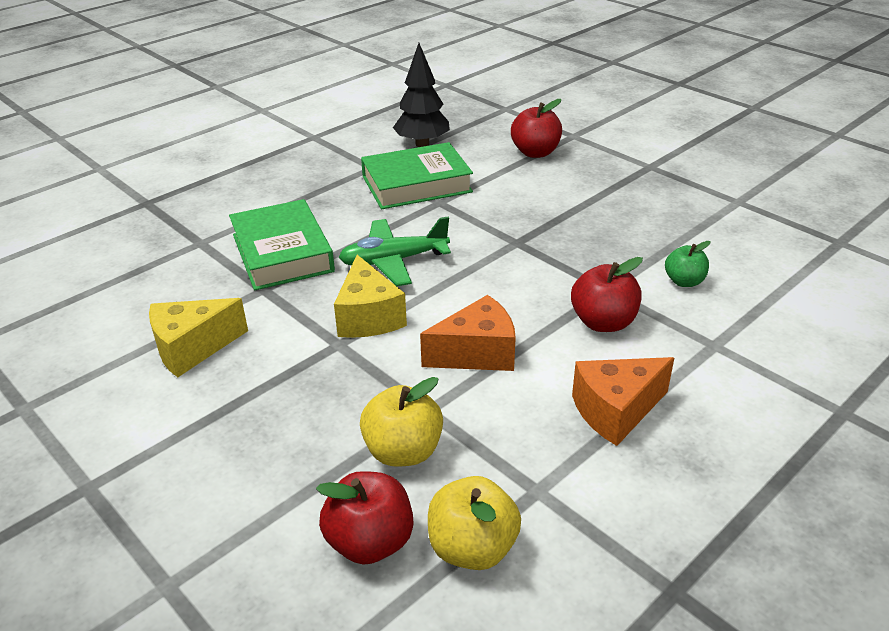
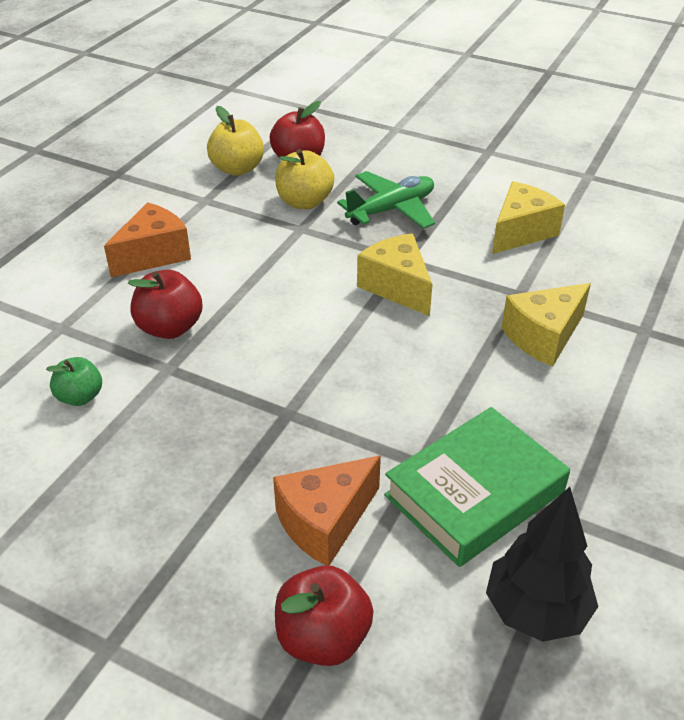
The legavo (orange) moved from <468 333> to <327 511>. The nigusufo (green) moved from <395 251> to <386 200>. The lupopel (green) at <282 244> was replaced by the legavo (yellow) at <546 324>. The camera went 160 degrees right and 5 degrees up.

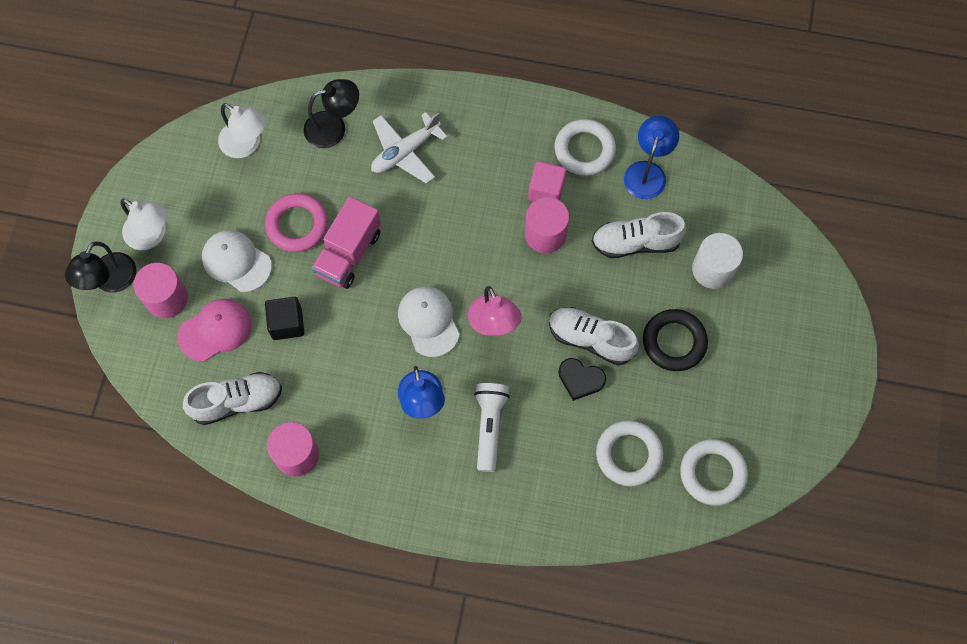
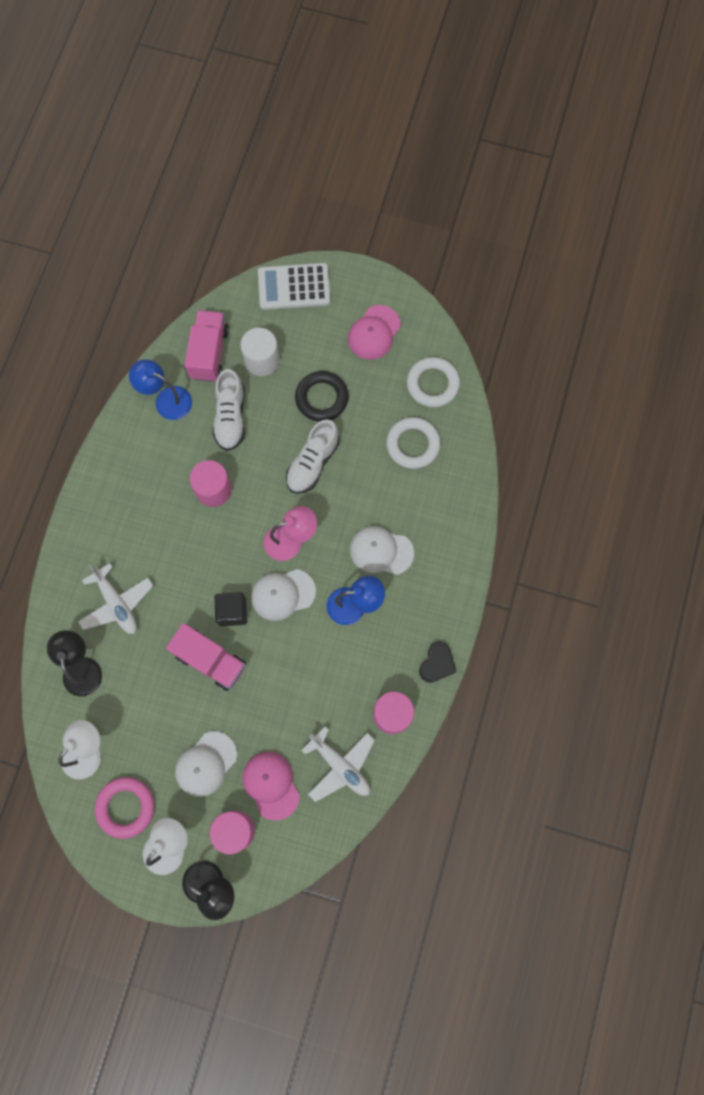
The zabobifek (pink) moved from <296 222> to <124 808>. The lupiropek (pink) at <207 346> appeared. The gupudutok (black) moved from <284 318> to <231 609>. The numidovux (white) at <294 286> appeared. The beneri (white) at <232 398> was replaced by the nigusufo (white) at <338 764>. The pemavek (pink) at <374 332> appeared. The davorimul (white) at <492 427> was replaced by the pemavek (white) at <382 550>. The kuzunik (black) moved from <582 379> to <437 662>. The gupudutok (pink) at <547 181> disappeared. The zabobifek (white) at <585 147> disappeared. The camera went 85 degrees left and 5 degrees up.

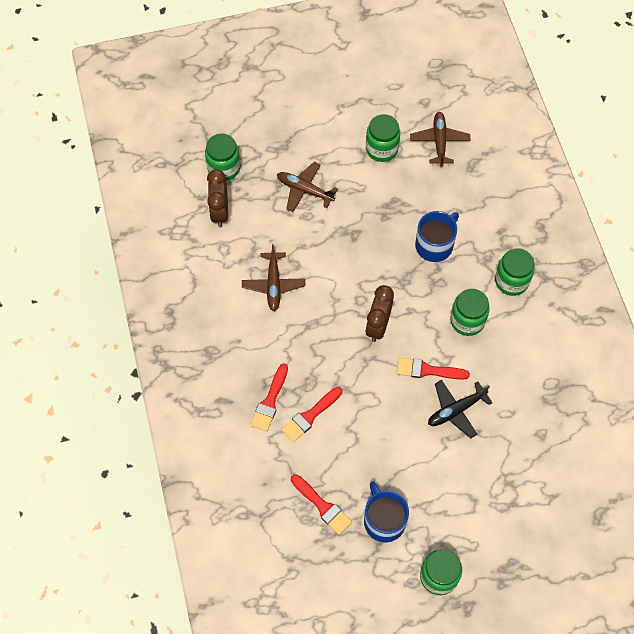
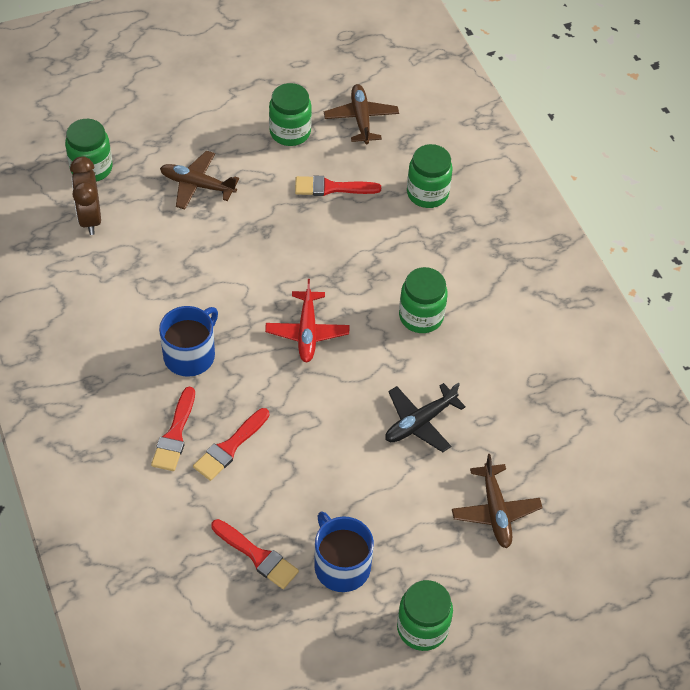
The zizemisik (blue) moved from <437 236> to <188 341>. The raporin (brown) at <379 313> was replaced by the nigusufo (red) at <307 321>. The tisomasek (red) moved from <433 368> to <338 186>. The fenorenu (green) moved from <515 272> to <430 176>. The nigusufo (brown) moved from <273 277> to <497 501>. The camera went 10 degrees left and 10 degrees down.

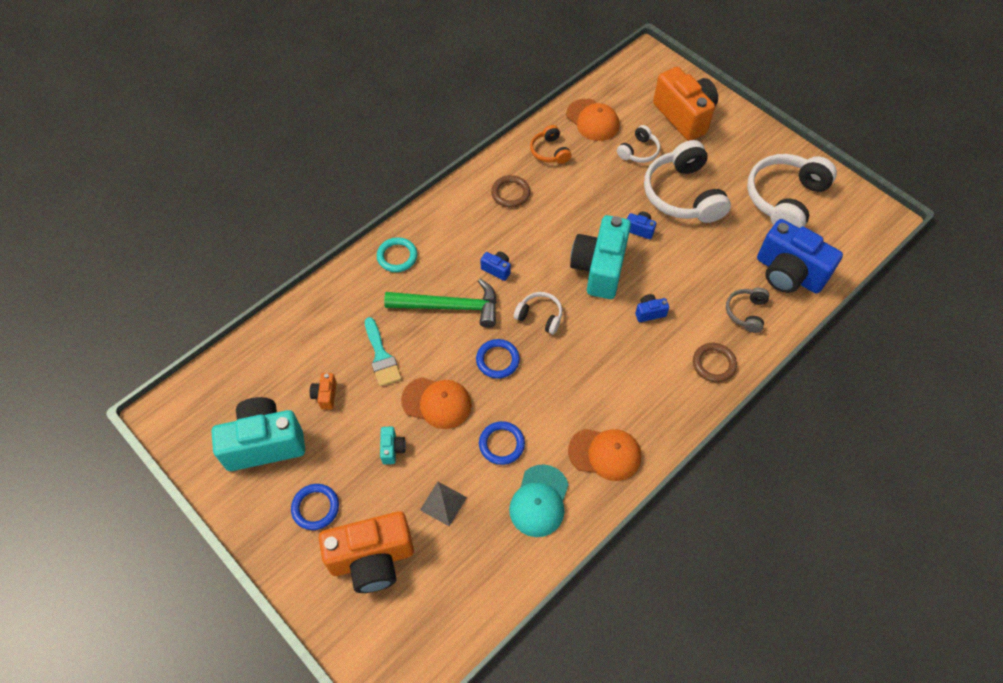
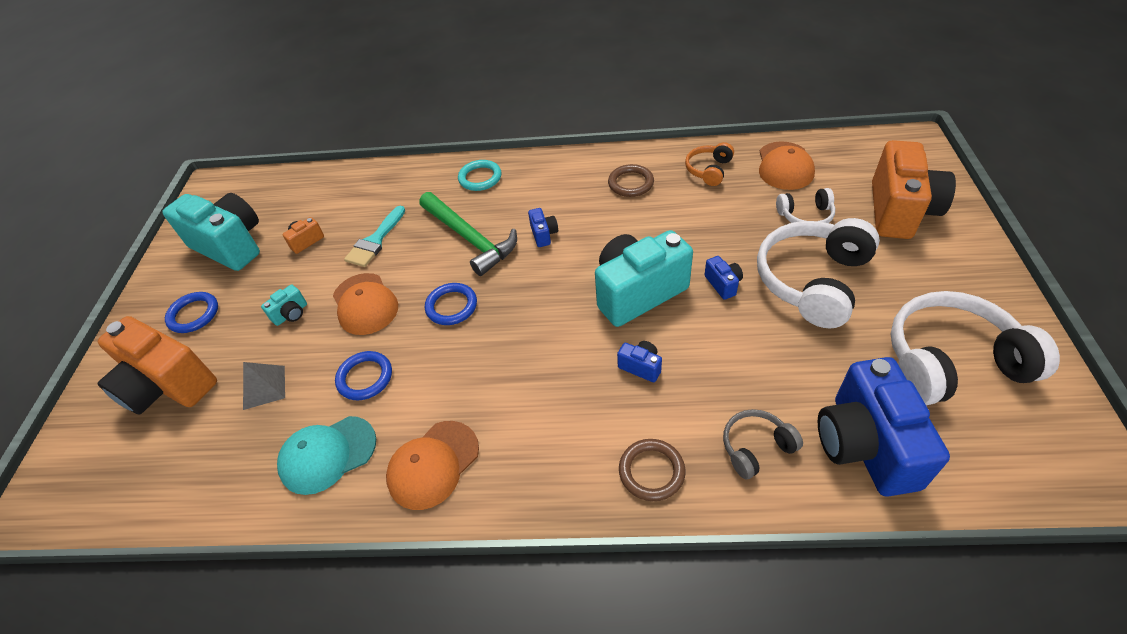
The pemavek (orange) at <604 455> turned 75 degrees clockwise. The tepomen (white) at <538 313> disappeared. The camera went 50 degrees right and 10 degrees down.

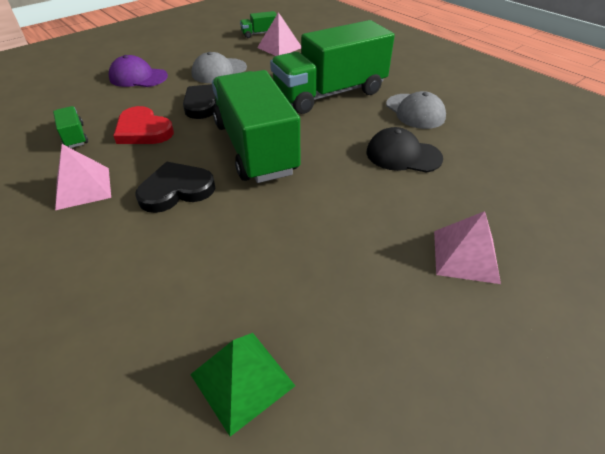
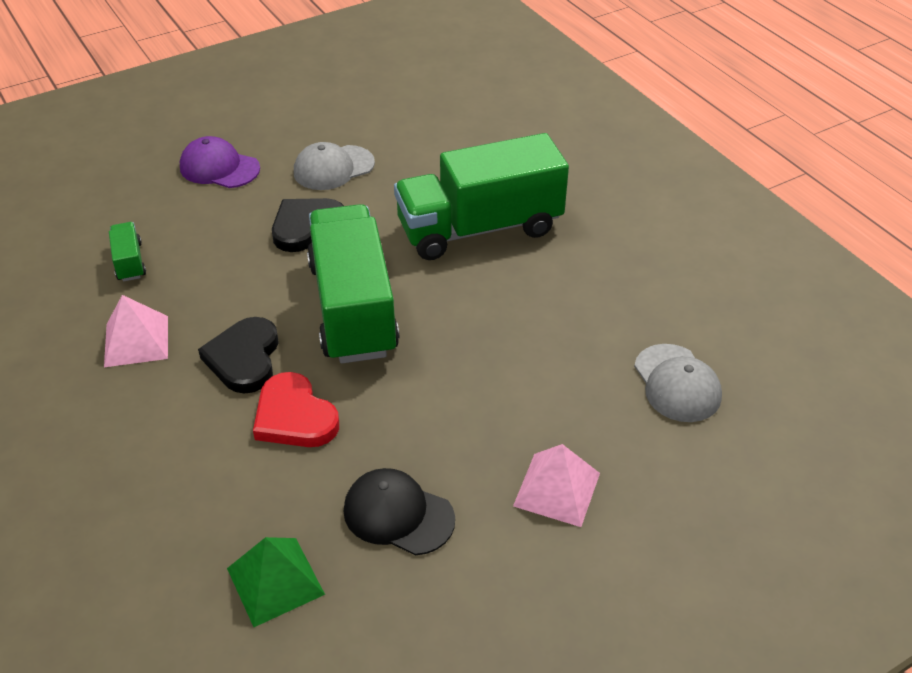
The kuzunik (black) at <175 187> turned 75 degrees counterclockwise. The kuzunik (red) moved from <143 125> to <296 409>. The pemavek (black) moved from <404 150> to <399 511>. The pemavek (grey) moved from <416 110> to <678 383>. The lupiropek (green) at <258 24> disappeared. The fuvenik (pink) at <279 34> disappeared. The camera went 10 degrees right and 0 degrees up.

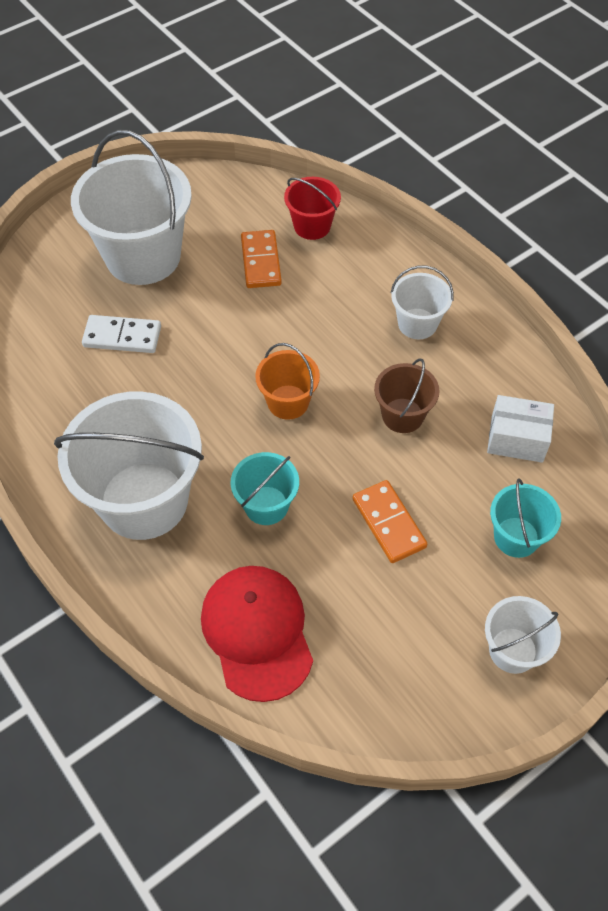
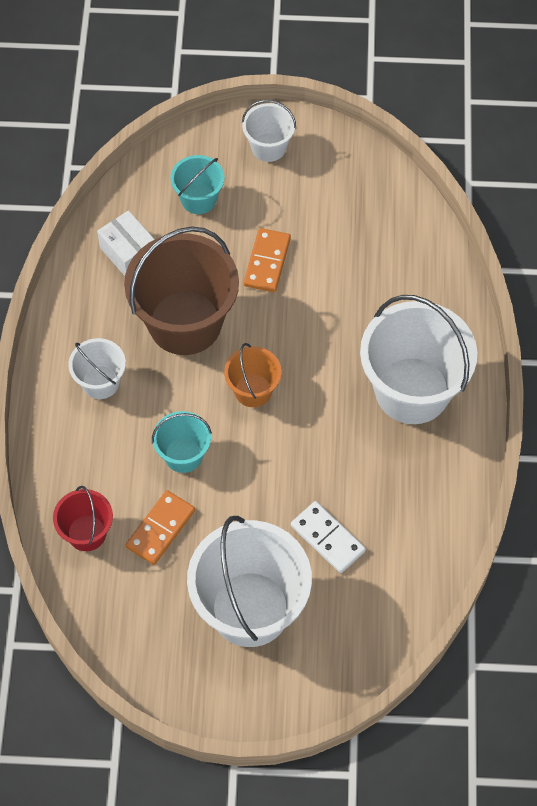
The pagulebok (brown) at <407 395> changed to 2.00 times the size. The pagulebok (turquoise) moved from <264 488> to <182 442>. The pemavek (red) at <257 634> disappeared. The camera went 140 degrees left and 5 degrees up.

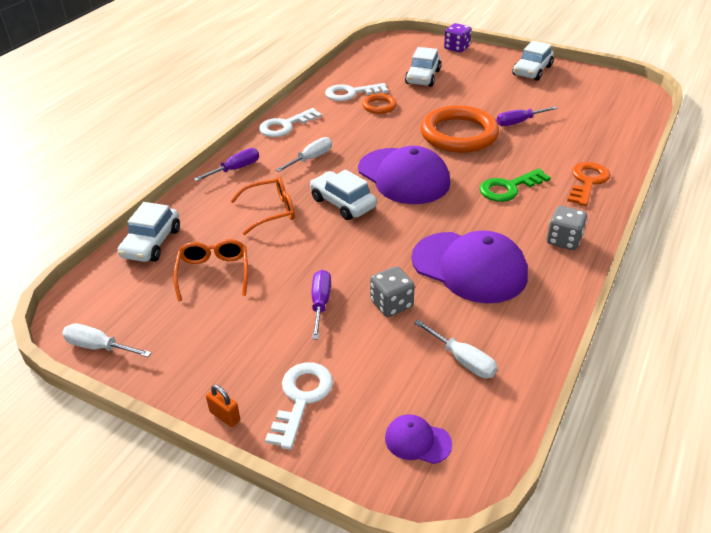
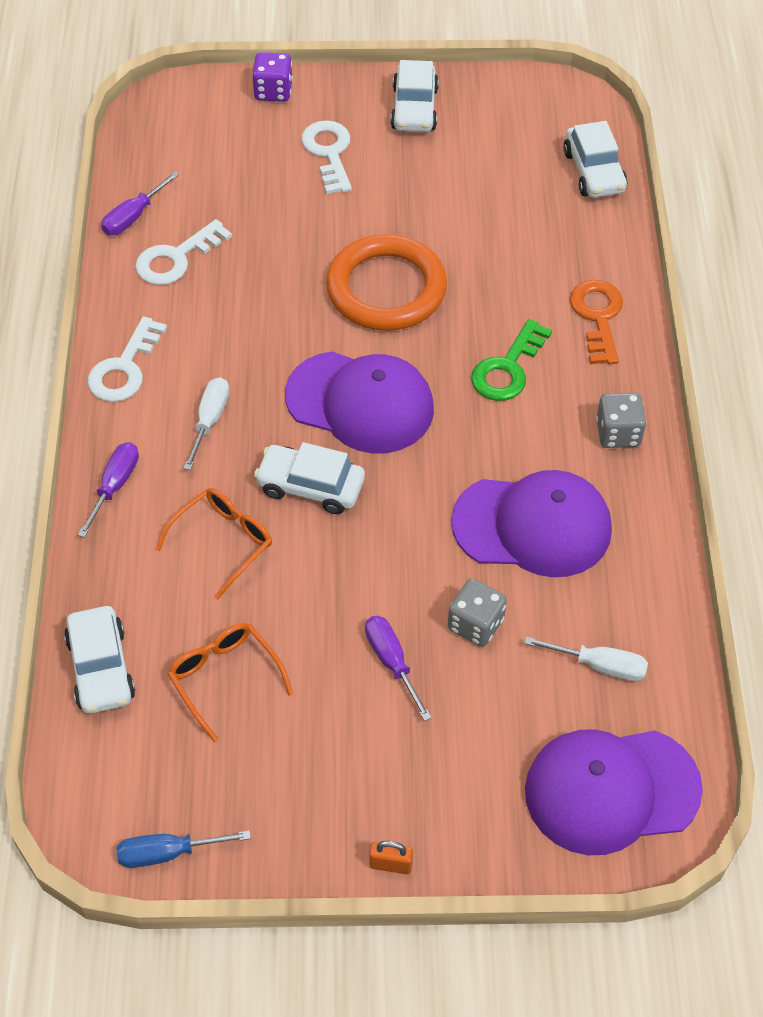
The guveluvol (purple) moved from <527 116> to <140 203>. The guveluvol (white) at <106 340> became the guveluvol (blue) at <184 849>. The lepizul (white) moved from <299 406> to <326 157>. The pemavek (purple) at <418 439> changed to 2.24 times the size. The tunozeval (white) moved from <423 67> to <595 159>. The zabobifek (orange) at <379 104> disappeared. The camera went 30 degrees left and 15 degrees up.

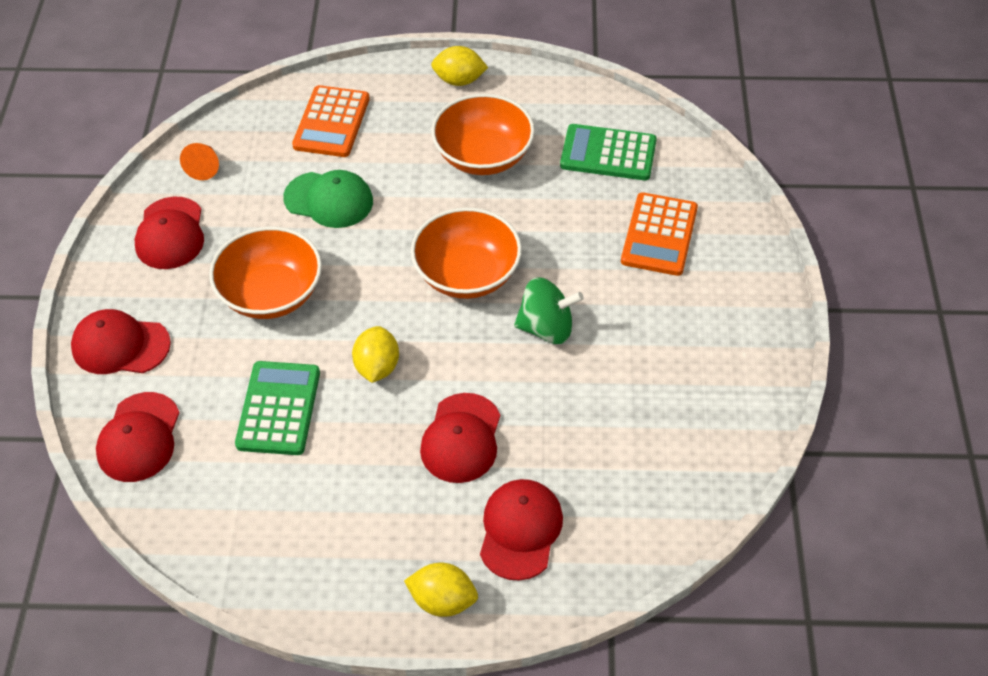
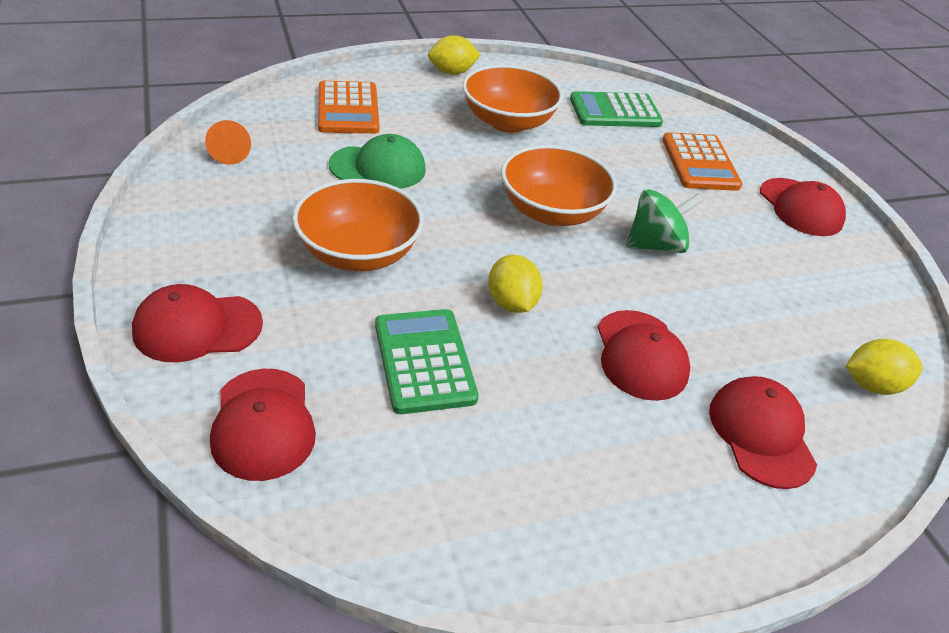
The pemavek (red) moved from <169 233> to <803 207>. The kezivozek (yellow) moved from <441 590> to <884 367>. The camera went 25 degrees left and 10 degrees down.

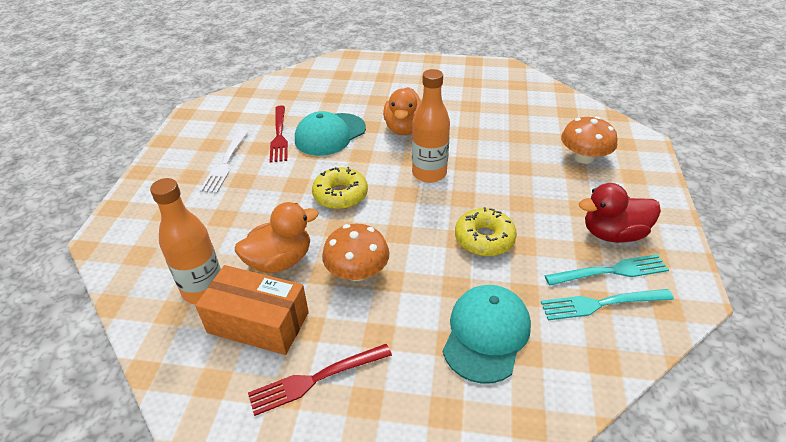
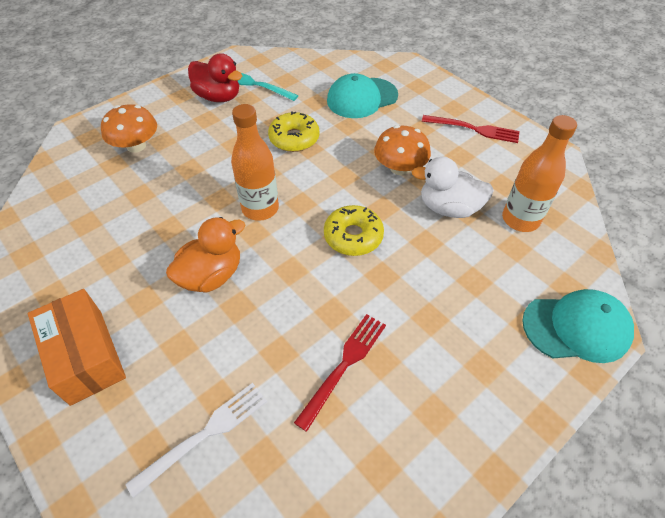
The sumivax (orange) moved from <252 310> to <77 347>. The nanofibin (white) moved from <224 161> to <196 440>. The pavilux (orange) at <277 237> became the pavilux (white) at <453 187>. The pemavek (turquoise) moved from <330 133> to <578 326>. The nanofibin (turquoise) at <607 304> disappeared. The camera went 140 degrees left and 10 degrees up.

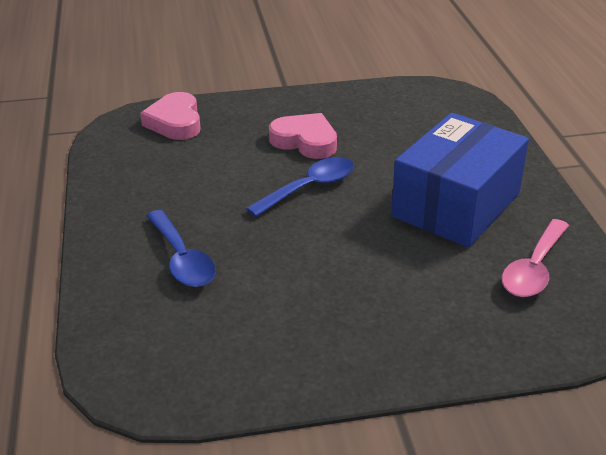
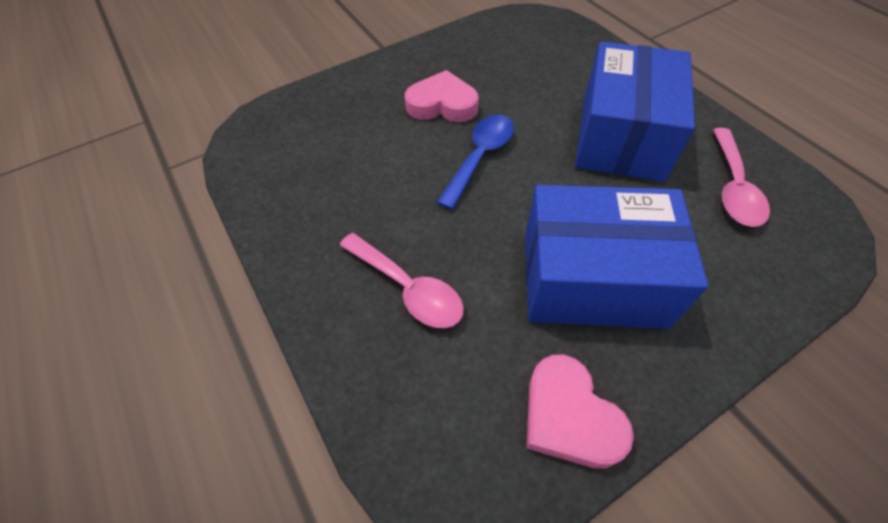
The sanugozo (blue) at <181 248> became the sanugozo (pink) at <401 280>. The sumivax (blue) at <617 257> appeared. The kuzunik (pink) moved from <170 116> to <580 411>. The camera went 20 degrees left and 20 degrees up.

